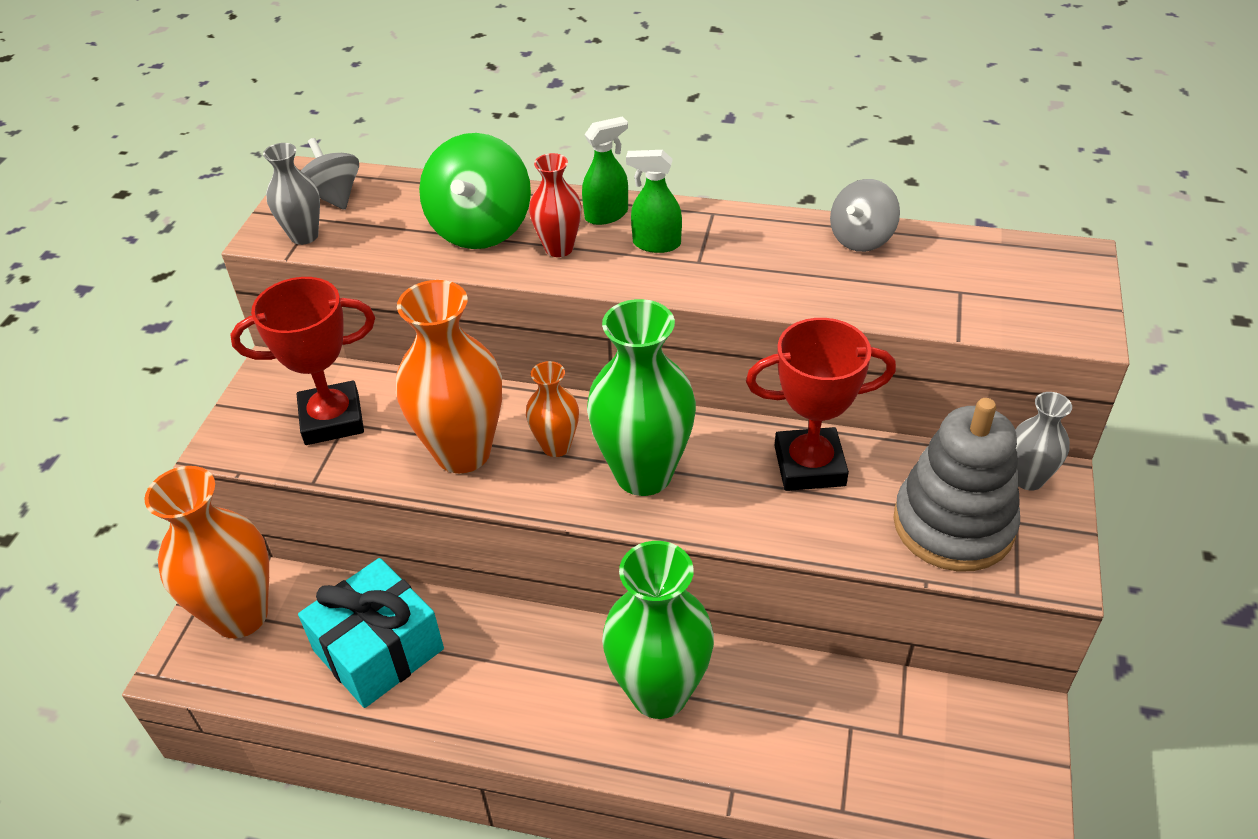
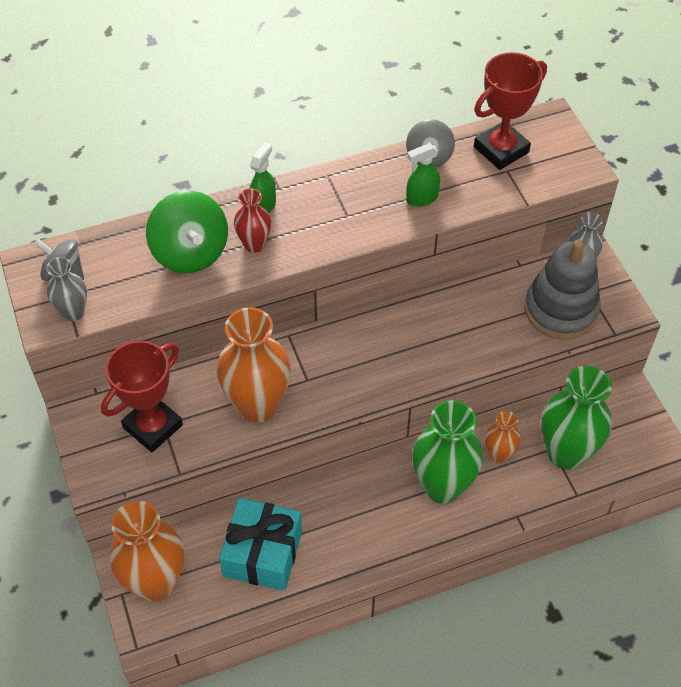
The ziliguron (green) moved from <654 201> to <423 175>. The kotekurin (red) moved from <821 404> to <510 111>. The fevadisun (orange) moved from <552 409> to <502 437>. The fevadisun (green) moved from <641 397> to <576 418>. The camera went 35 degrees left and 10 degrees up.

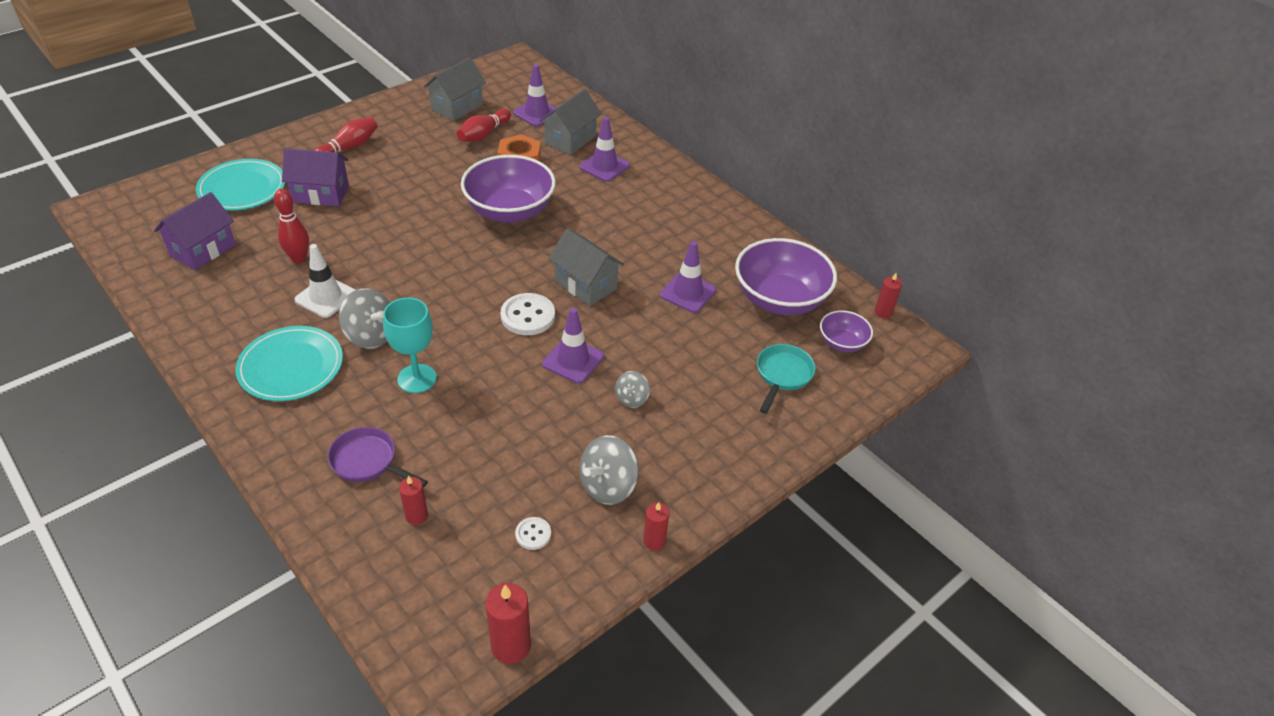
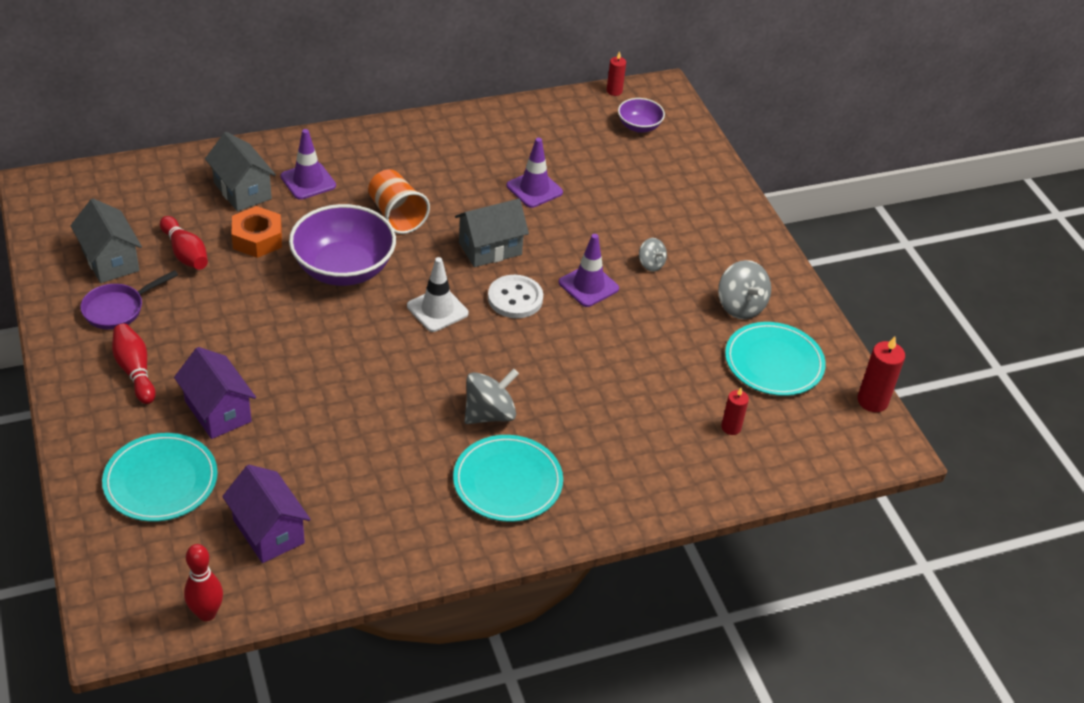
The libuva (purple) moved from <378 457> to <129 300>. The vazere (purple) at <315 177> turned 60 degrees counterclockwise. The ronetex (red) moved from <291 226> to <203 582>. The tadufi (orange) at <399 201> appeared. The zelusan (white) moved from <325 281> to <437 294>. The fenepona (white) at <533 533> was replaced by the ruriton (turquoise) at <775 359>. The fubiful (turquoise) at <410 345> disappeared. The zelusan (purple) at <534 95> disappeared. The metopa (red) at <656 526> disappeared. The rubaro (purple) at <786 276> disappeared. The libuva (turquoise) at <786 379> disappeared. The camera went 70 degrees left and 0 degrees up.

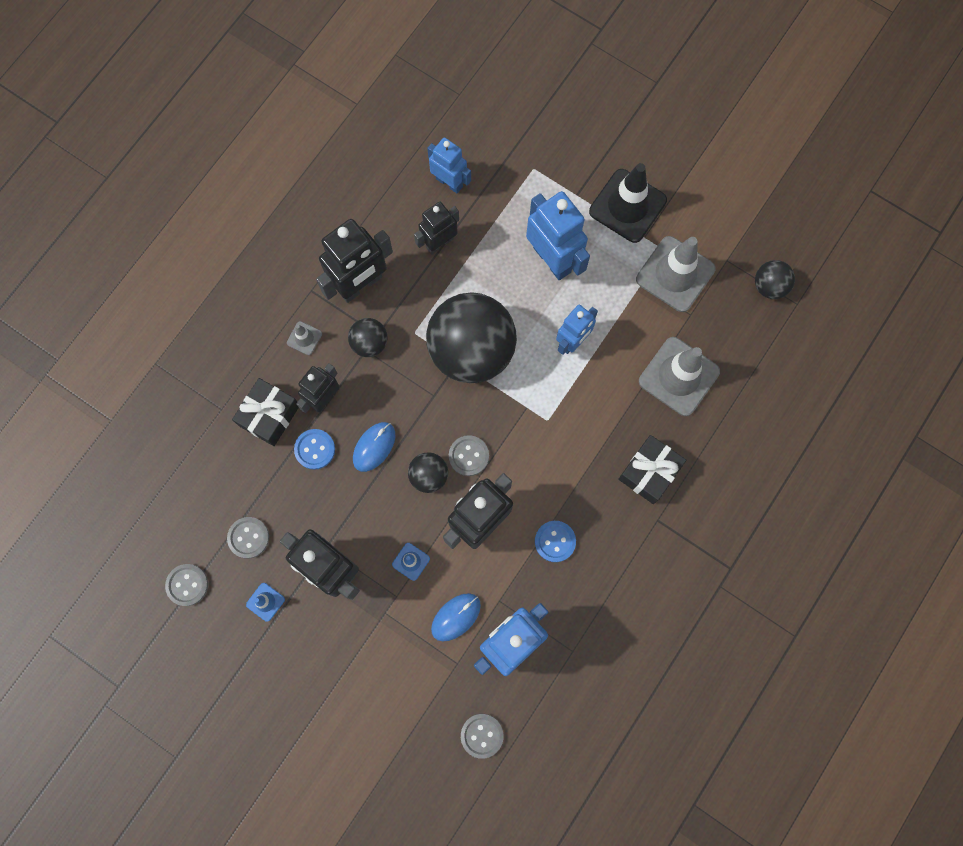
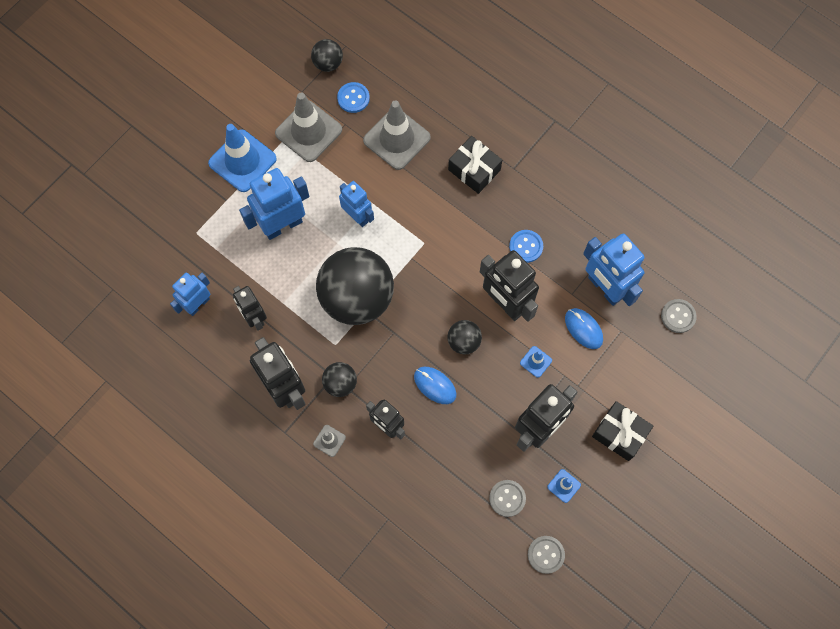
The zelusan (black) at <628 203> became the zelusan (blue) at <242 158>. The fenepona (blue) moved from <314 449> to <353 97>. The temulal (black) moved from <265 412> to <622 431>. The fenepona (grey) at <469 455> disappeared. The camera went 85 degrees left and 5 degrees down.

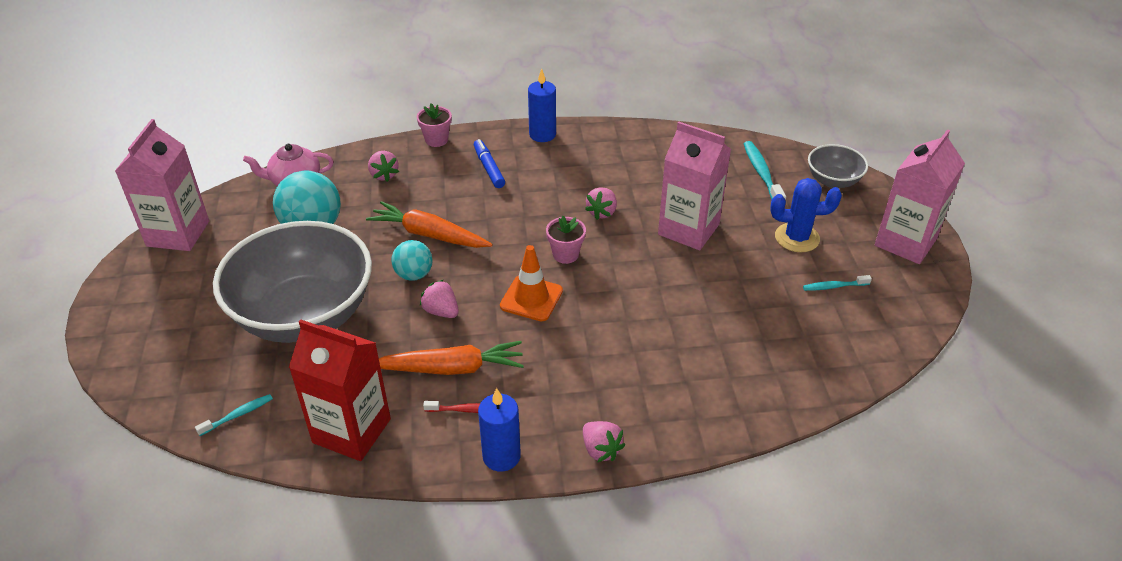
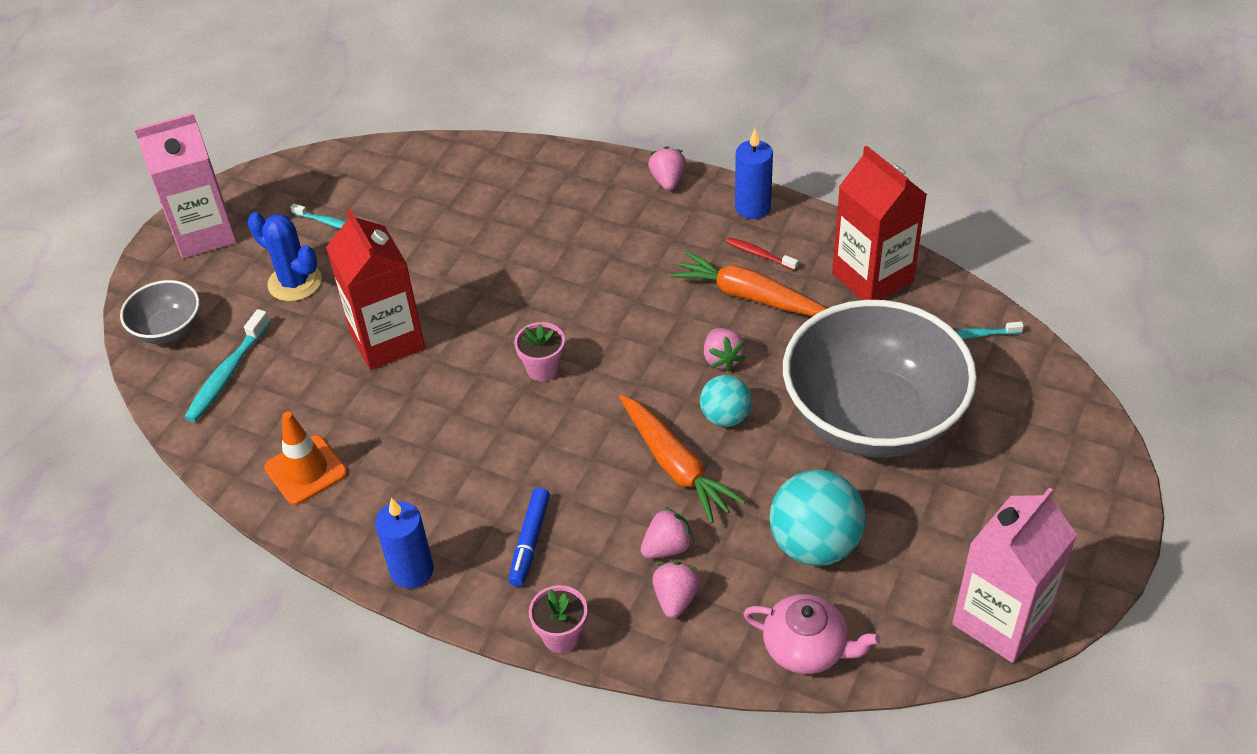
The zelusan (orange) moved from <531 283> to <305 458>. The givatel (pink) at <694 186> became the givatel (red) at <375 289>. The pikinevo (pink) moved from <601 203> to <667 533>. The camera went 145 degrees left and 5 degrees up.

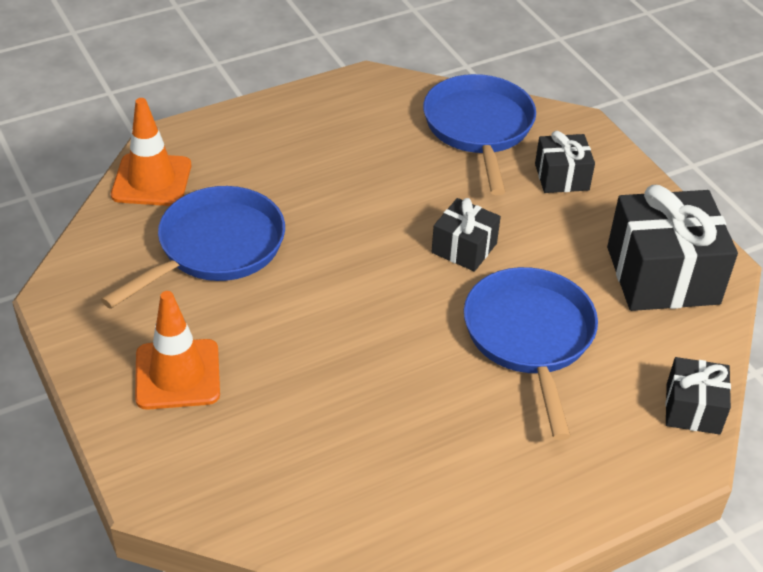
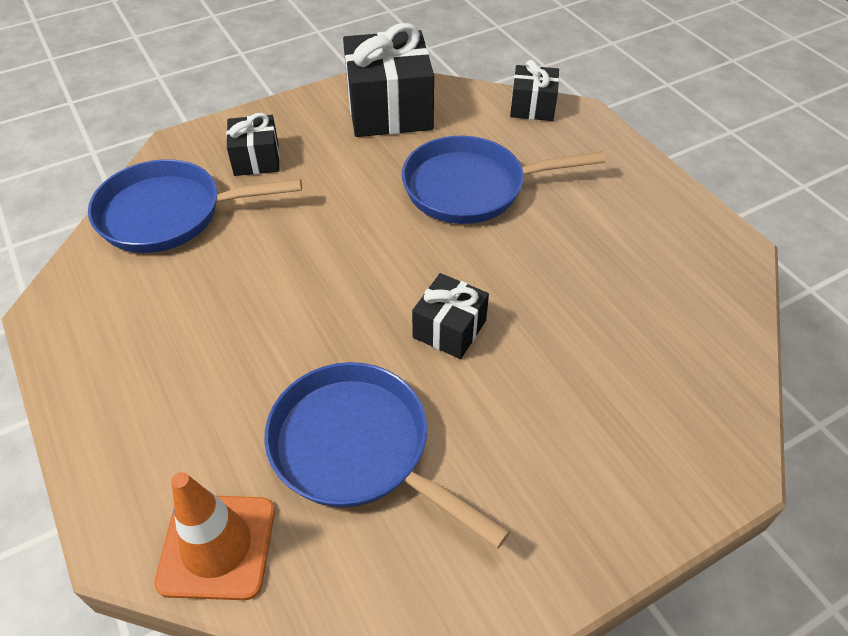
The temulal (black) moved from <466 235> to <450 316>. The zelusan (orange) at <177 350> disappeared. The camera went 90 degrees left and 5 degrees up.

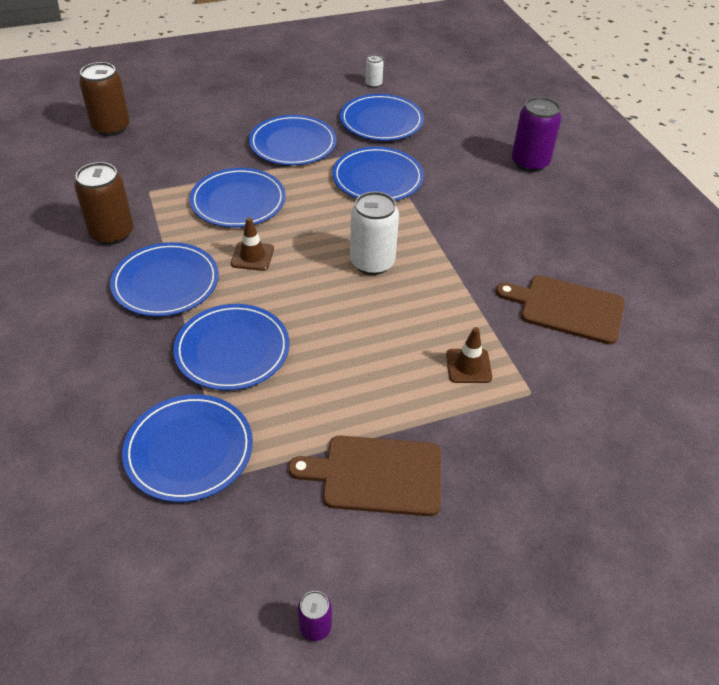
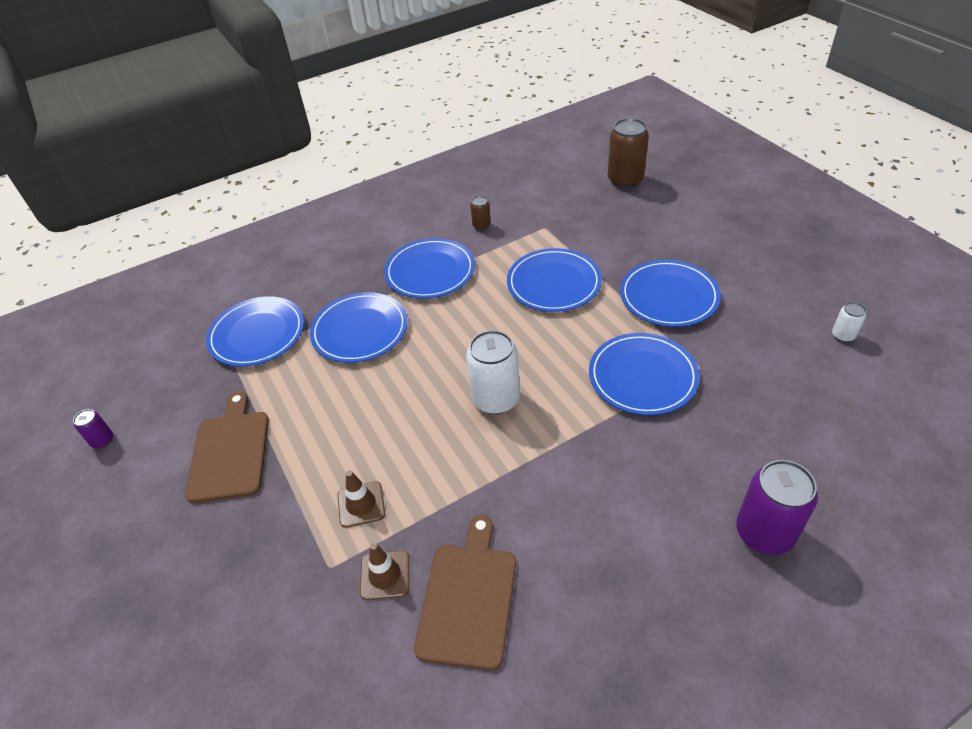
The zelusan (brown) moved from <252 244> to <384 571>. The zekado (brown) at <104 203> changed to 0.49 times the size. The ruriton (blue) at <382 117> disappeared. The camera went 85 degrees right and 0 degrees up.

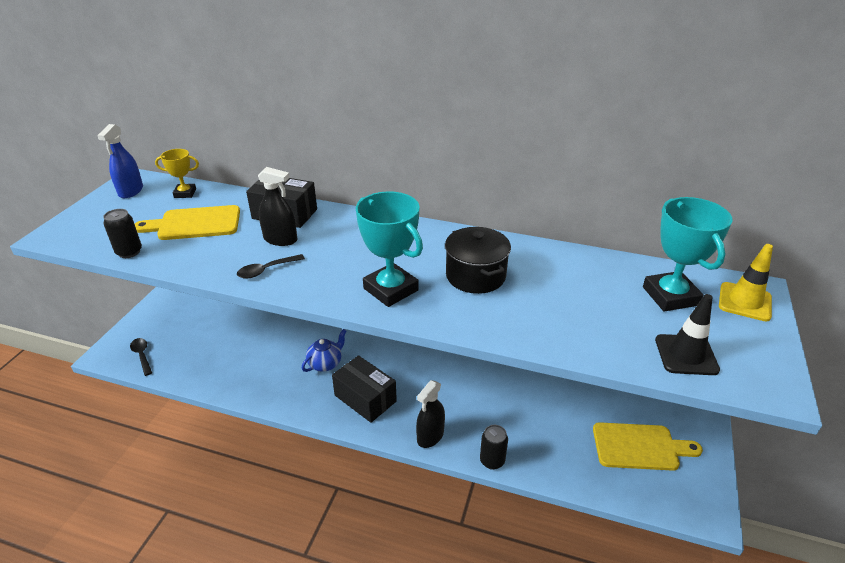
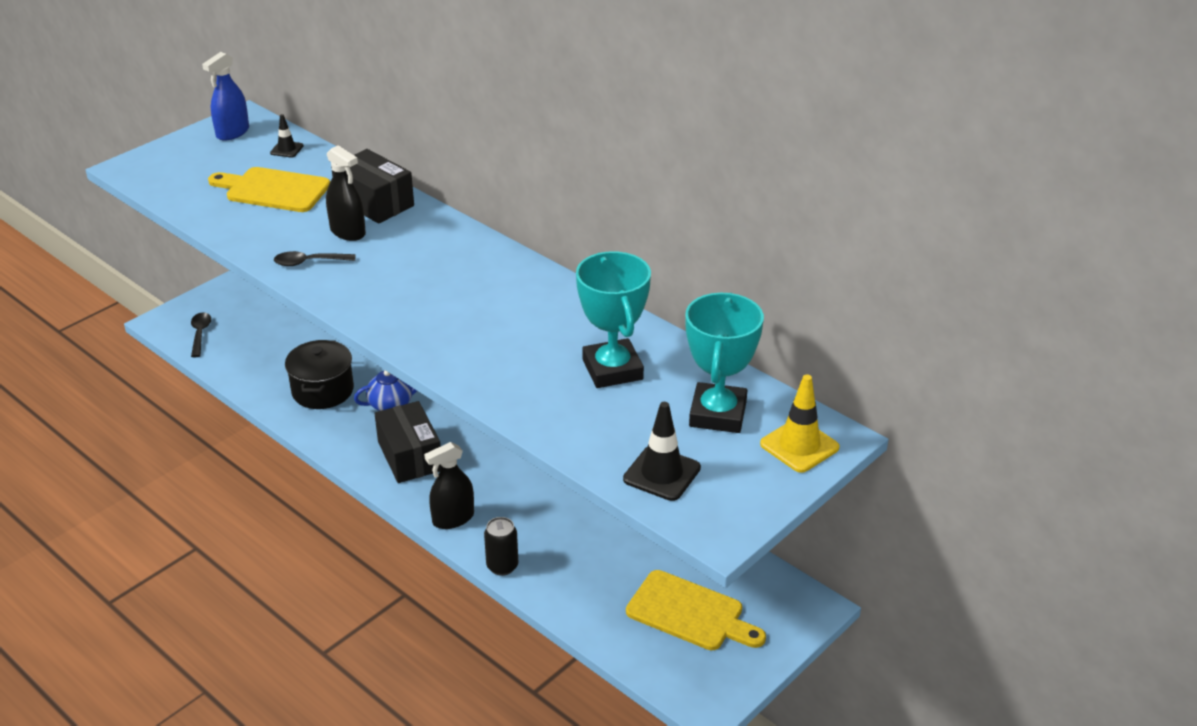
The kotekurin (yellow) at <177 173> was replaced by the zelusan (black) at <286 136>. The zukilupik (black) moved from <478 260> to <319 374>. The kotekurin (turquoise) moved from <389 249> to <613 319>. The zekado (black) at <122 233> disappeared. The camera went 25 degrees right and 0 degrees up.

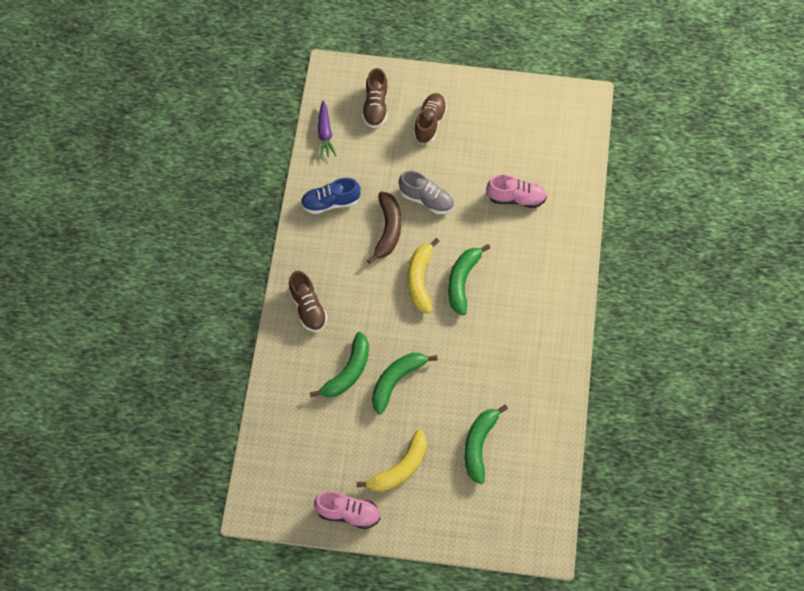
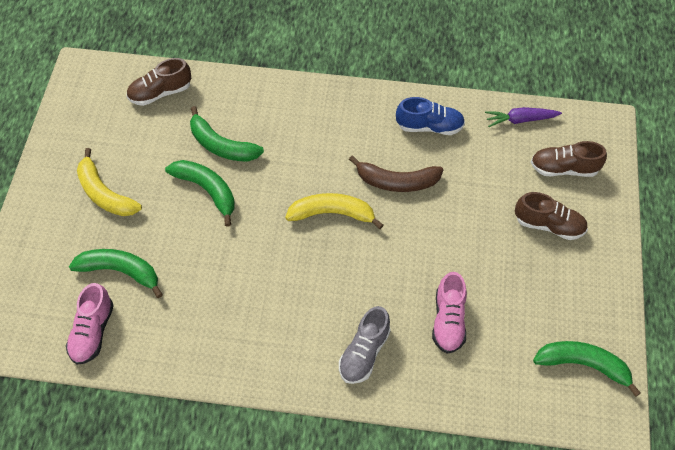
The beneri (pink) moved from <347 510> to <90 323>. The beneri (brown) moved from <308 301> to <158 82>. The beneri (grey) moved from <426 192> to <365 345>. The beneri (blue) at <331 196> turned 105 degrees clockwise. The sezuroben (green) moved from <469 279> to <587 369>. The camera went 90 degrees right and 5 degrees down.

